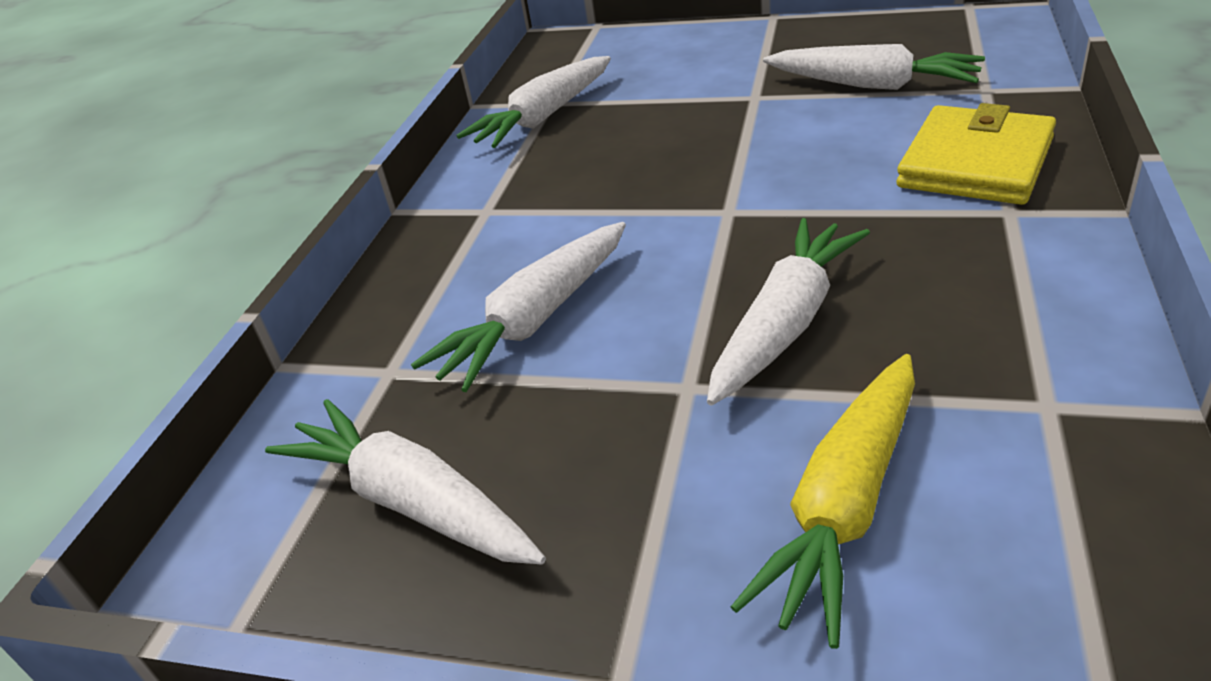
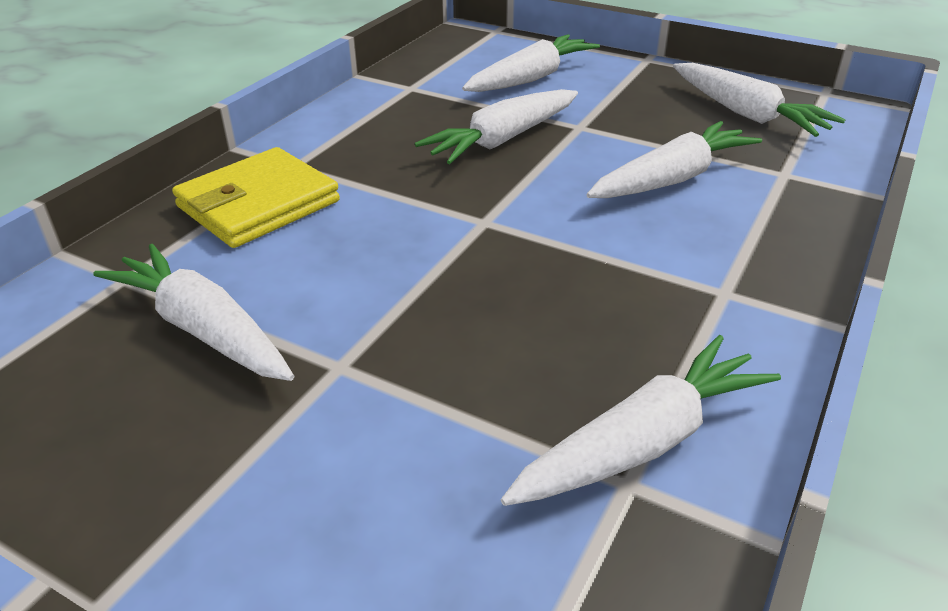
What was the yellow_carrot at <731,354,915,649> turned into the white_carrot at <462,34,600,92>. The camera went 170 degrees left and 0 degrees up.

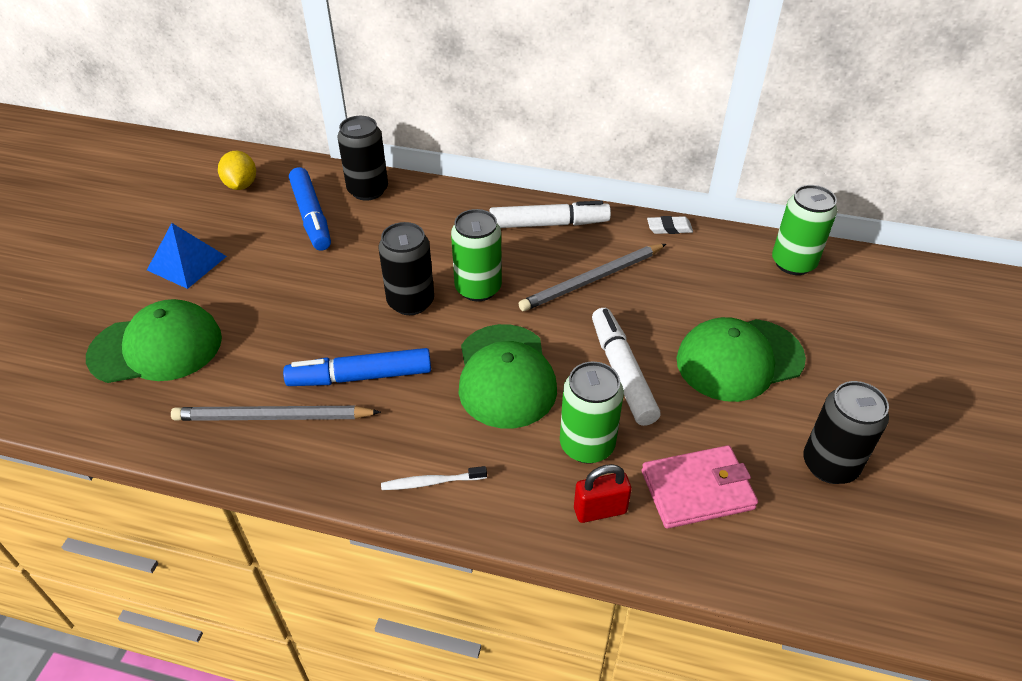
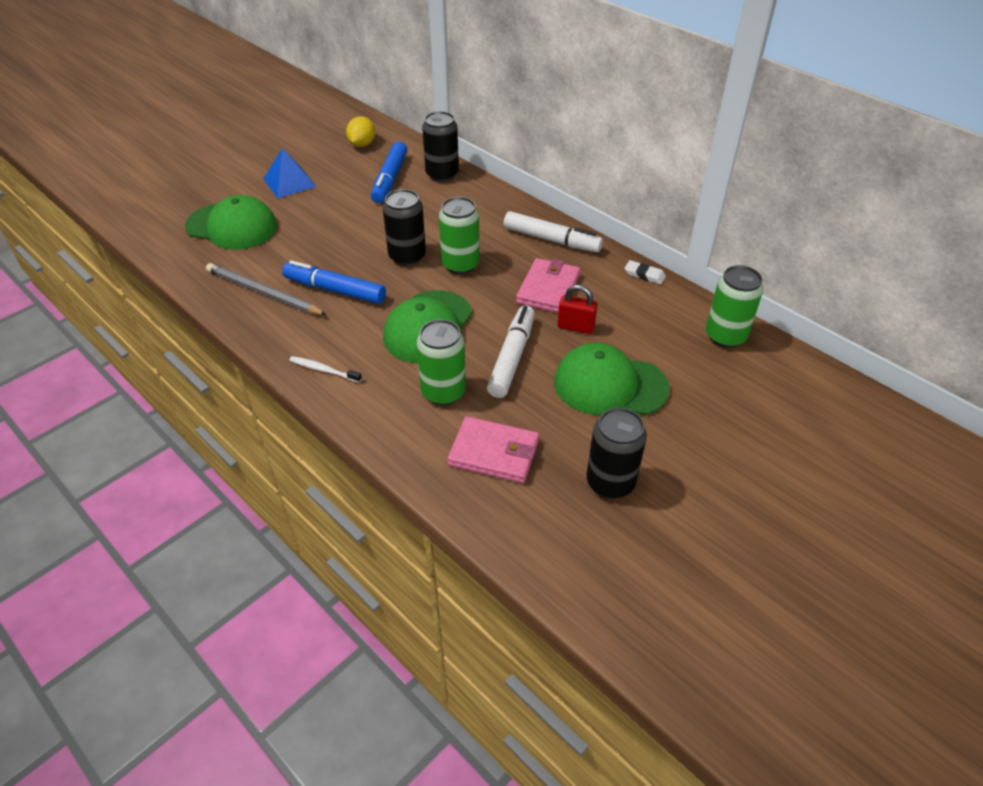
The red_padlock ended up elsewhere, having gone from <574,464,632,523> to <558,285,598,334>. Where the grey_pencil stood at <518,244,666,311>, the pink_wallet came to stand at <516,258,580,313>. The camera went 30 degrees right and 0 degrees up.

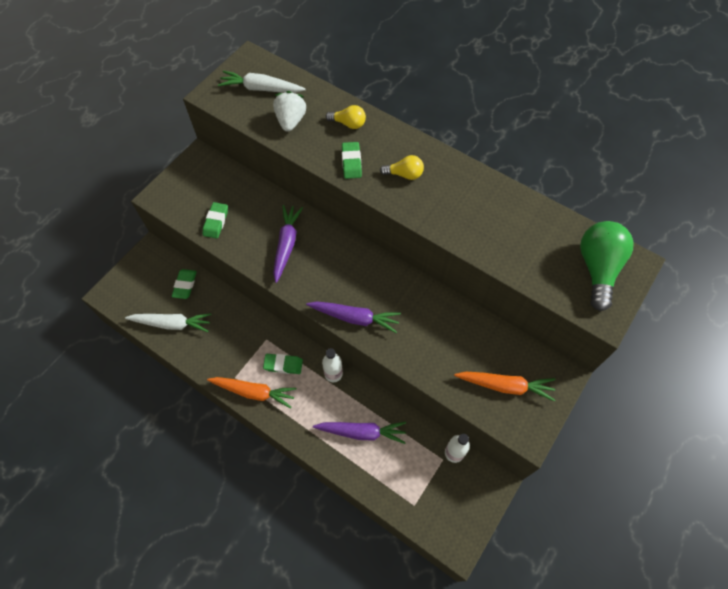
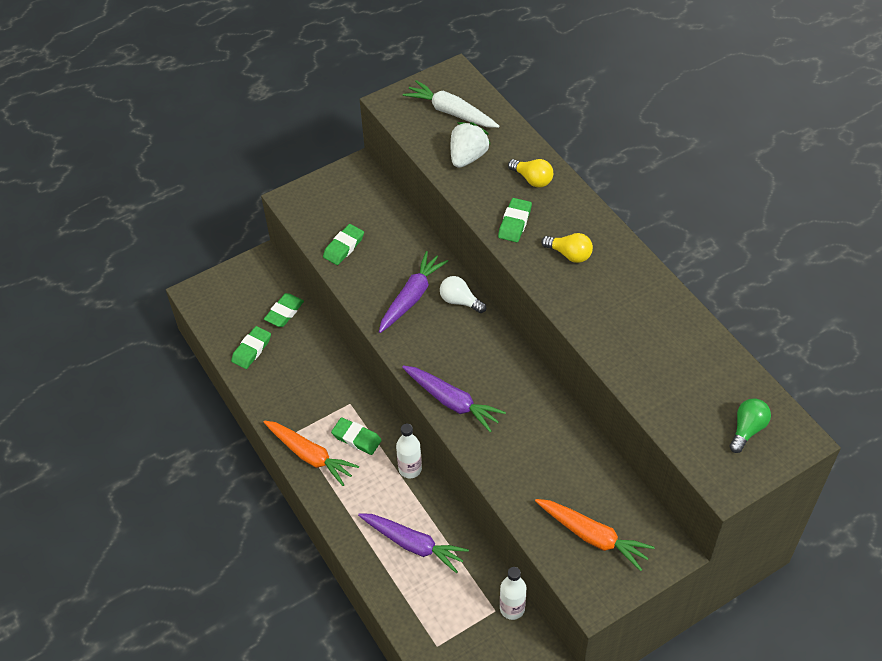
The second view gained the white_light_bulb at <440,276,486,313>. Where the white_carrot stood at <125,313,212,332>, the green_eraser came to stand at <231,326,271,369>. The size of the green_light_bulb at <580,221,633,311> changed by a factor of 0.54. The camera went 25 degrees right and 10 degrees down.

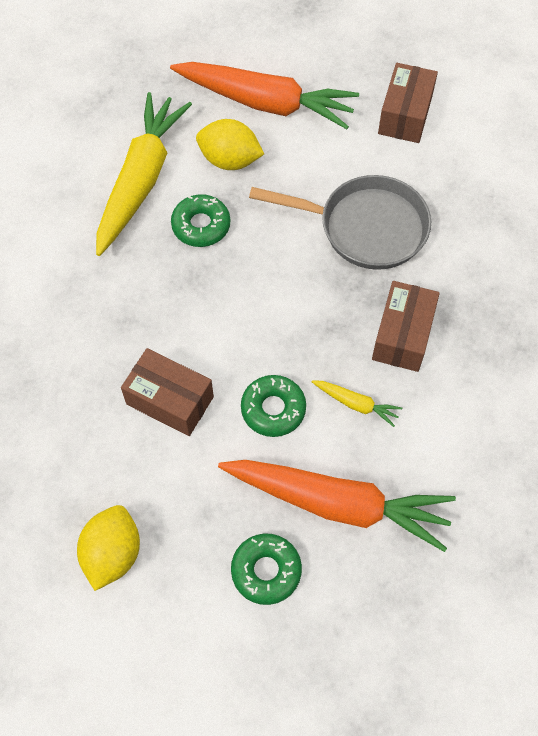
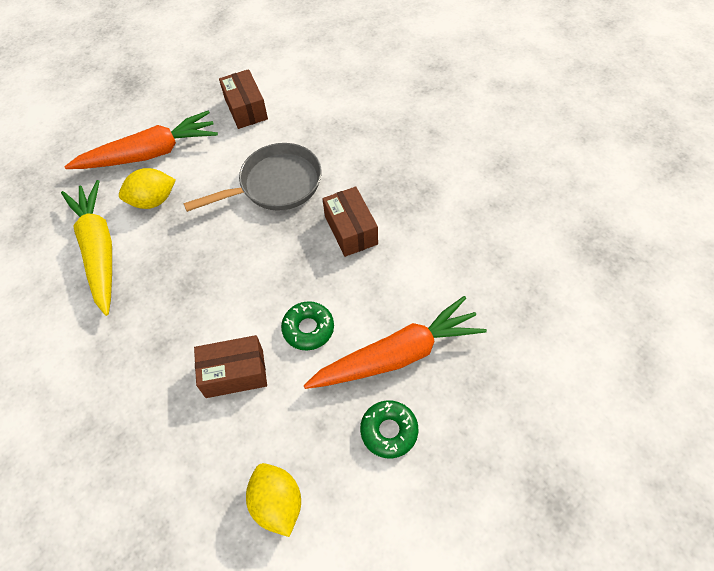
The second view lost the green_donut at <171,194,230,247>. The second view lost the yellow_carrot at <312,380,402,427>. The camera went 35 degrees left and 5 degrees down.

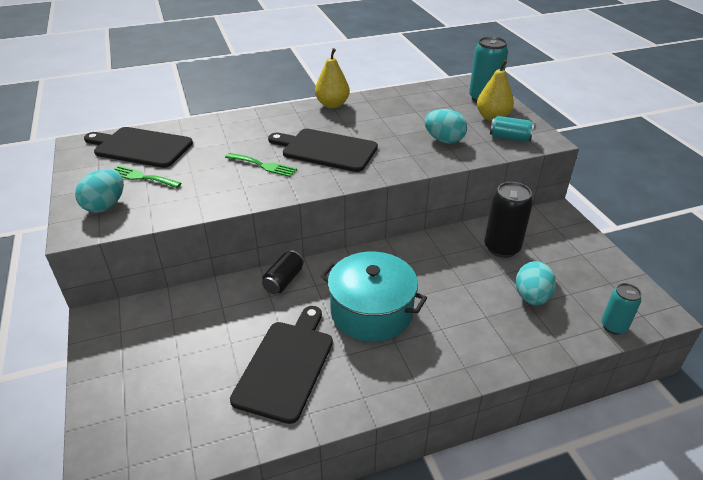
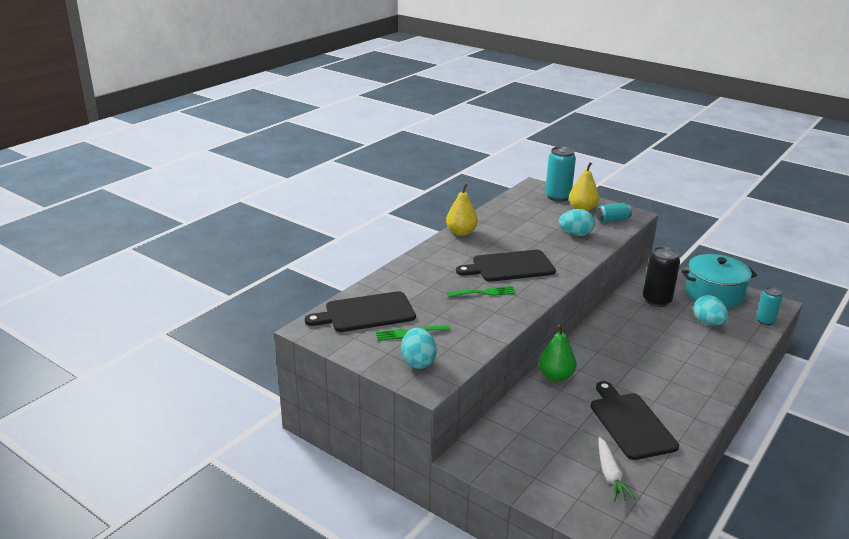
The second view gained the white_carrot at <599,437,636,501>. The turquoise_pot ended up elsewhere, having gone from <320,252,427,342> to <681,254,757,308>. Where the black_can stood at <262,250,304,294>, the green_pear came to stand at <539,324,576,382>. The camera went 35 degrees left and 10 degrees down.

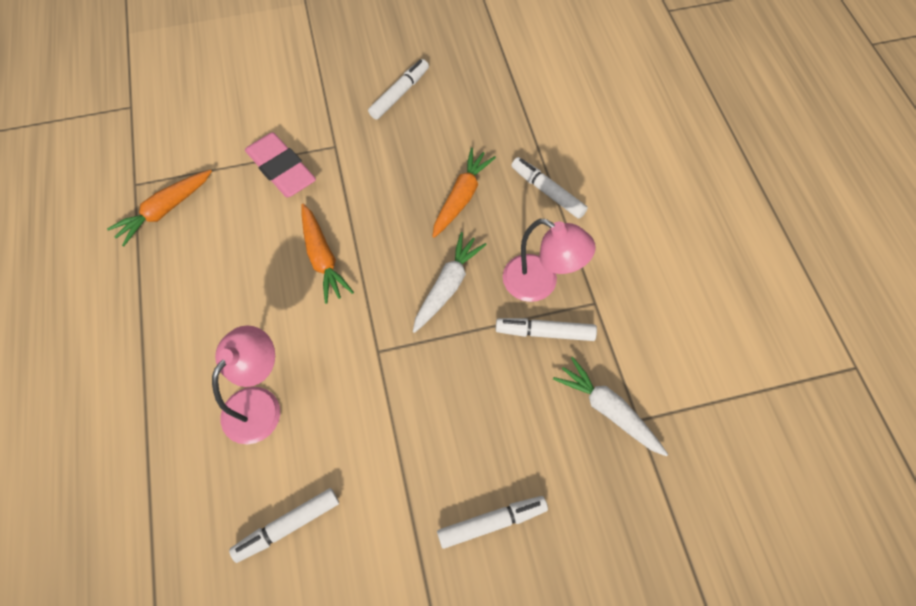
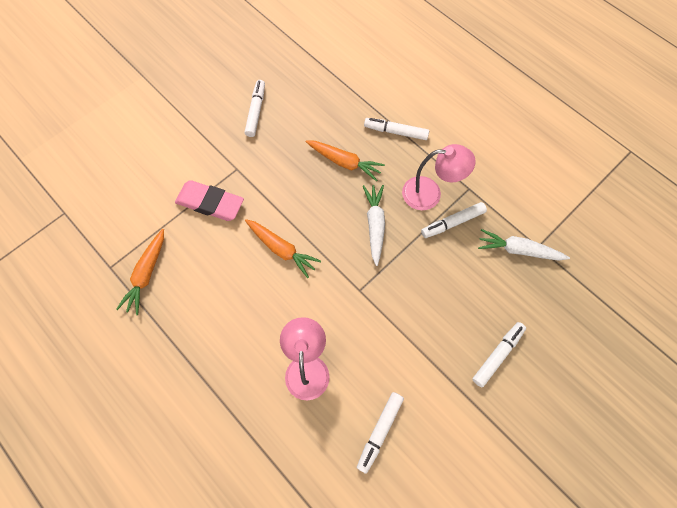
The orange_carrot at <432,148,496,238> ended up facing another way, 120 degrees clockwise from before. The camera went 30 degrees left and 5 degrees up.

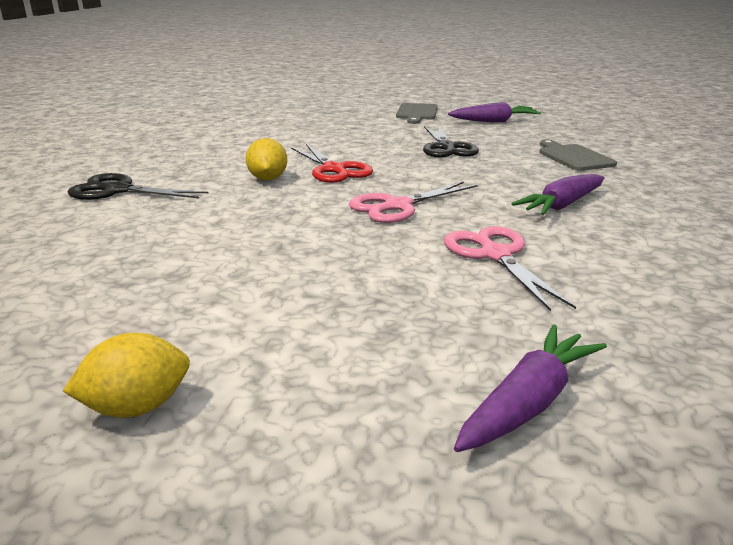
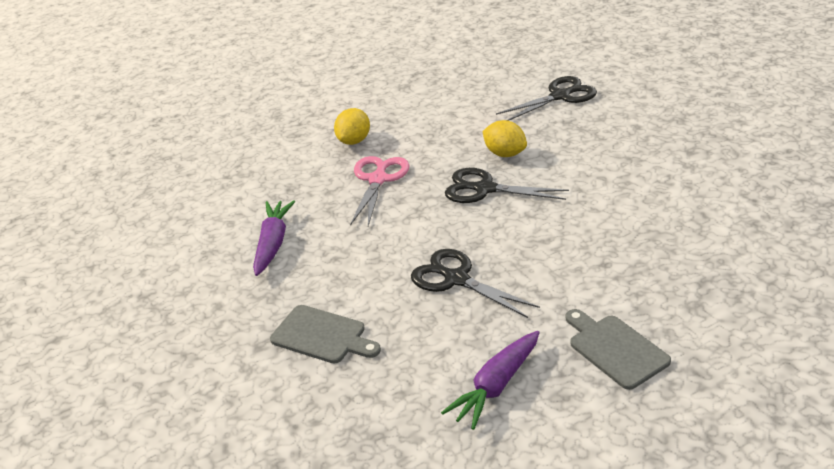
The second view lost the pink_scissors at <444,226,576,311>. The second view lost the purple_carrot at <454,324,607,452>. The yellow_lemon ended up elsewhere, having gone from <63,333,190,418> to <334,108,370,145>. What was the red_scissors at <291,144,373,183> turned into the black_scissors at <445,168,569,203>. The camera went 140 degrees right and 10 degrees up.

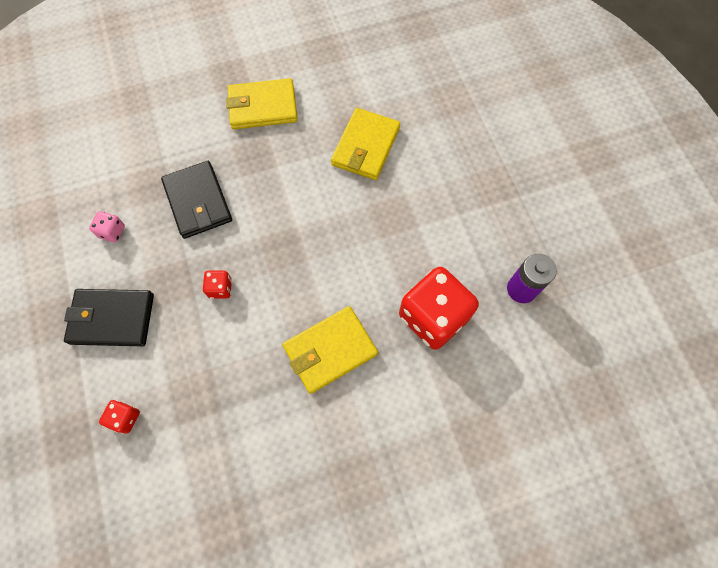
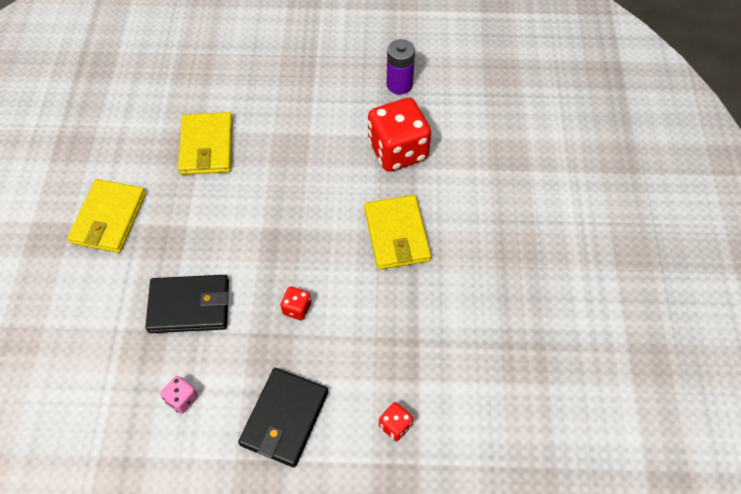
The yellow_wallet at <331,108,400,180> ended up facing another way, 45 degrees clockwise from before. The camera went 70 degrees left and 10 degrees down.

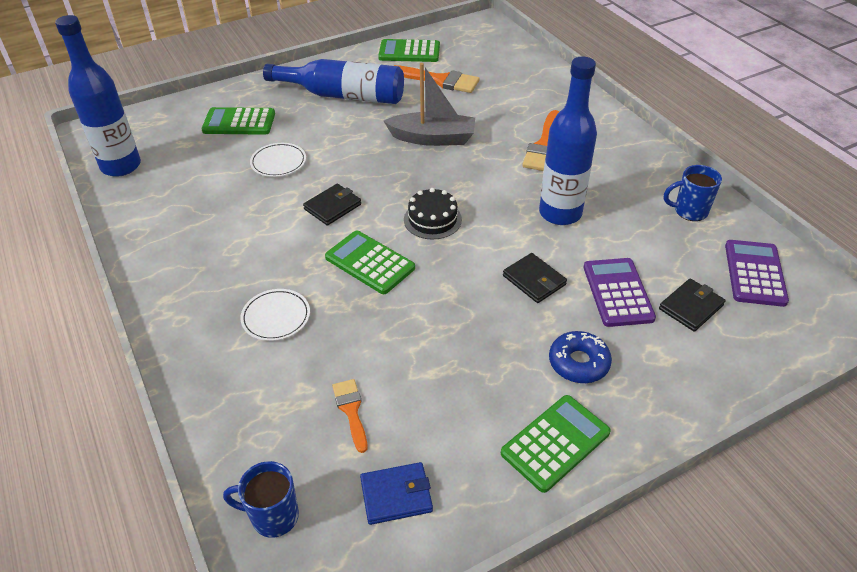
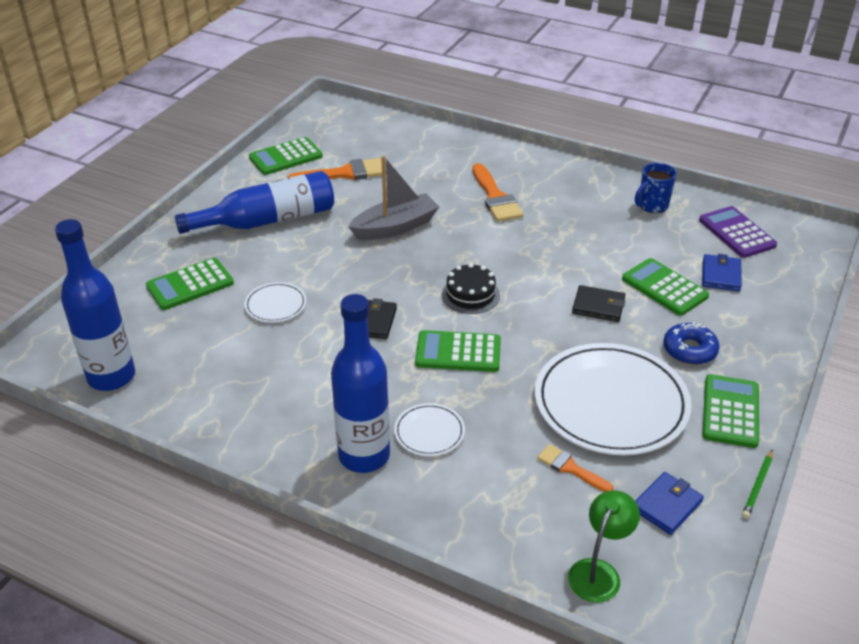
The second view gained the white_plate at <535,343,692,456>. The second view gained the green_pencil at <742,449,773,519>. The blue_bottle ended up elsewhere, having gone from <539,57,597,225> to <331,294,390,473>. Where the blue_mug stood at <223,461,299,538>, the green_lamp came to stand at <568,490,640,603>. What was the purple_calculator at <584,258,656,327> turned into the green_calculator at <622,258,709,316>. What was the black_wallet at <659,278,725,332> turned into the blue_wallet at <702,254,742,291>. The camera went 35 degrees left and 5 degrees down.

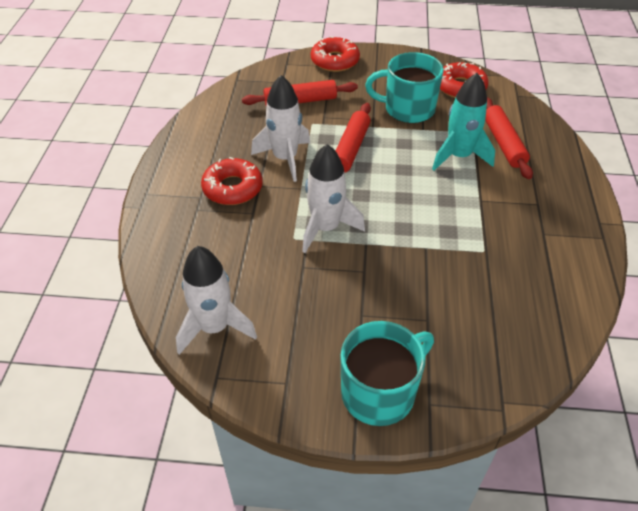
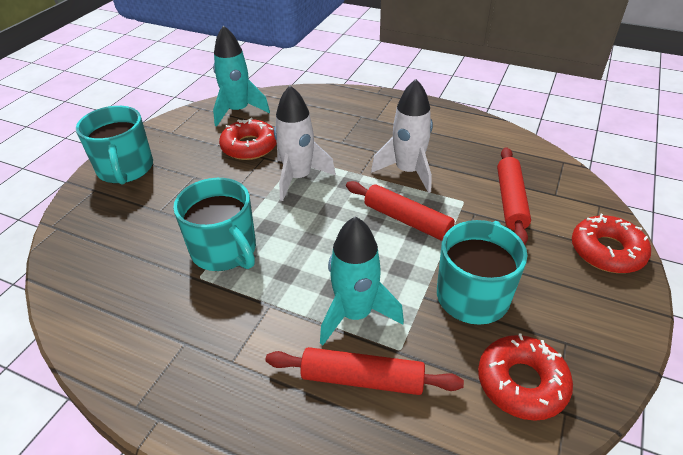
The second view gained the turquoise_mug at <173,178,256,271>. The red_donut ended up elsewhere, having gone from <201,157,263,205> to <219,118,277,160>. What was the white_rocket at <176,246,257,355> turned into the turquoise_rocket at <213,25,270,127>. The camera went 110 degrees right and 5 degrees down.

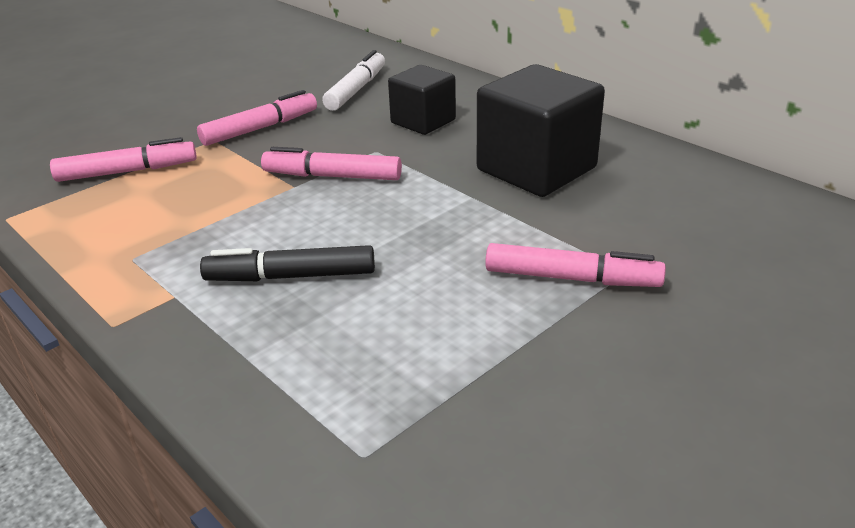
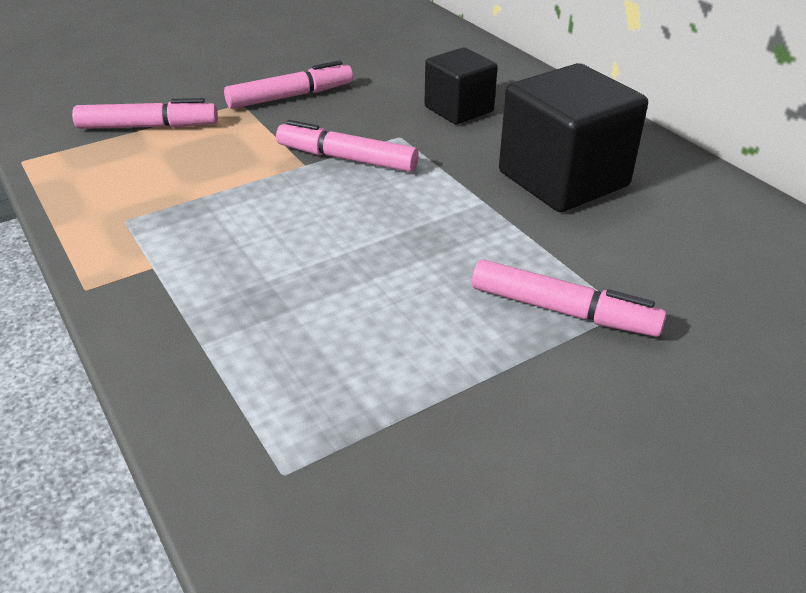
The second view lost the black_marker at <200,245,375,281>. The second view lost the white_marker at <322,50,385,111>. The camera went 10 degrees right and 5 degrees up.

